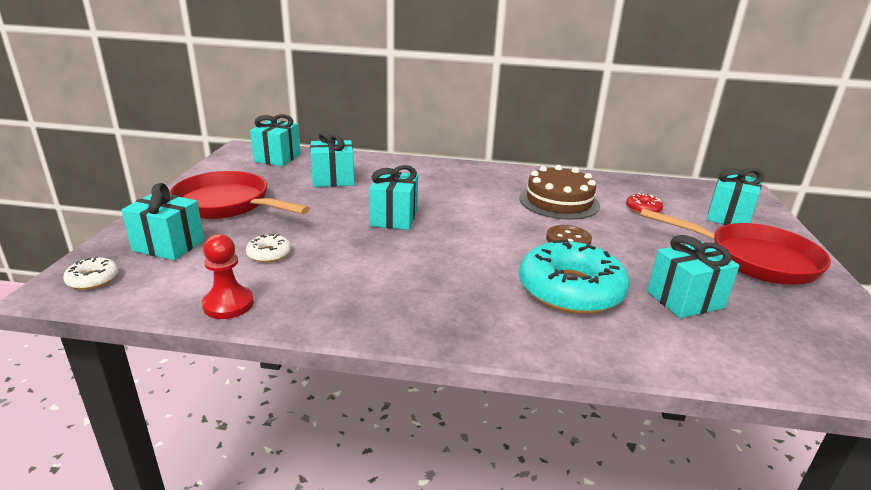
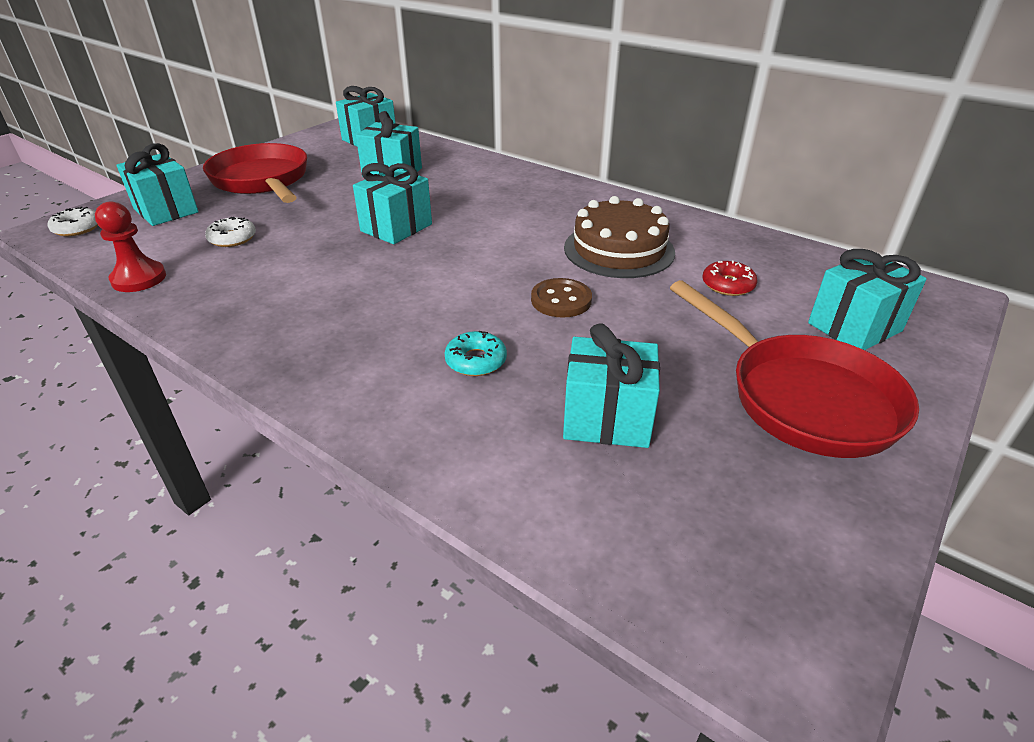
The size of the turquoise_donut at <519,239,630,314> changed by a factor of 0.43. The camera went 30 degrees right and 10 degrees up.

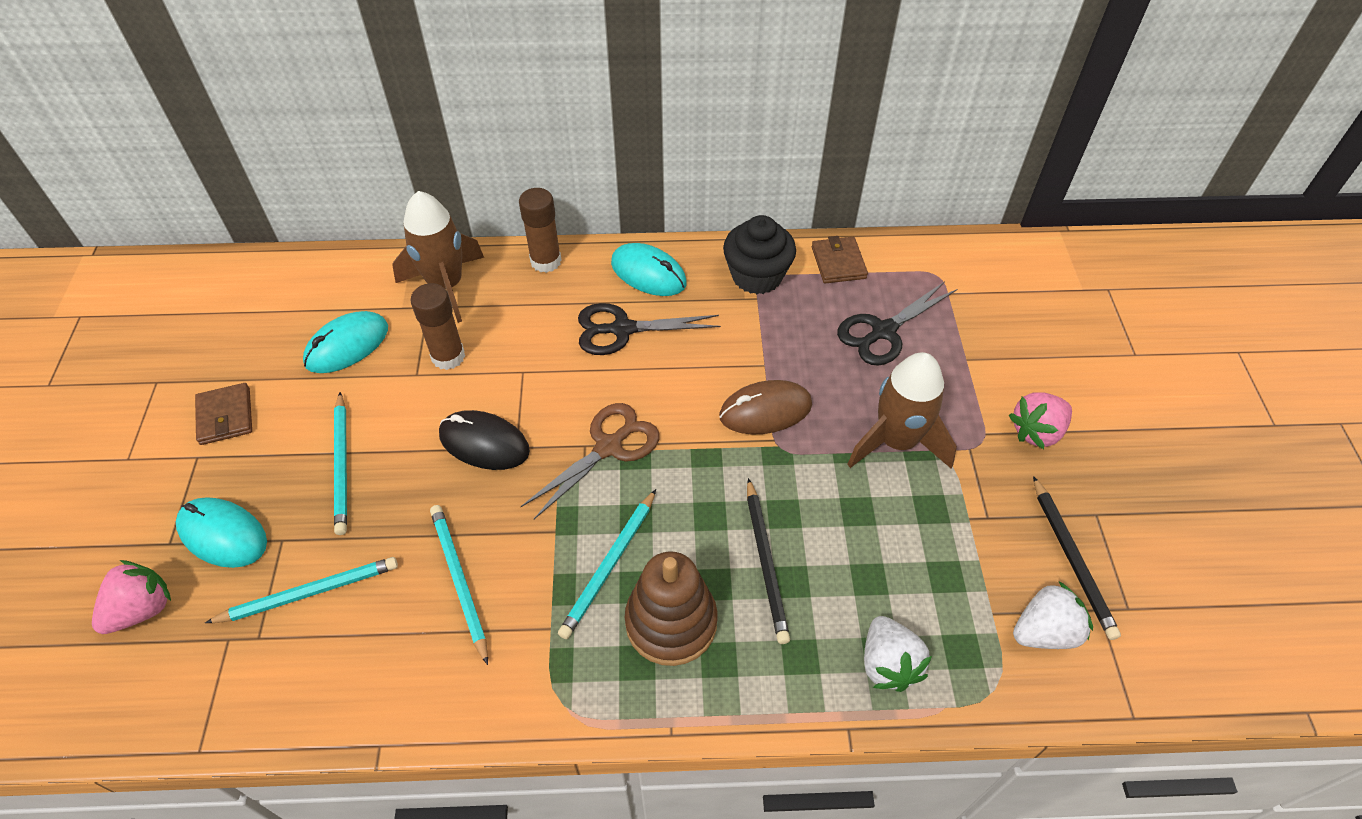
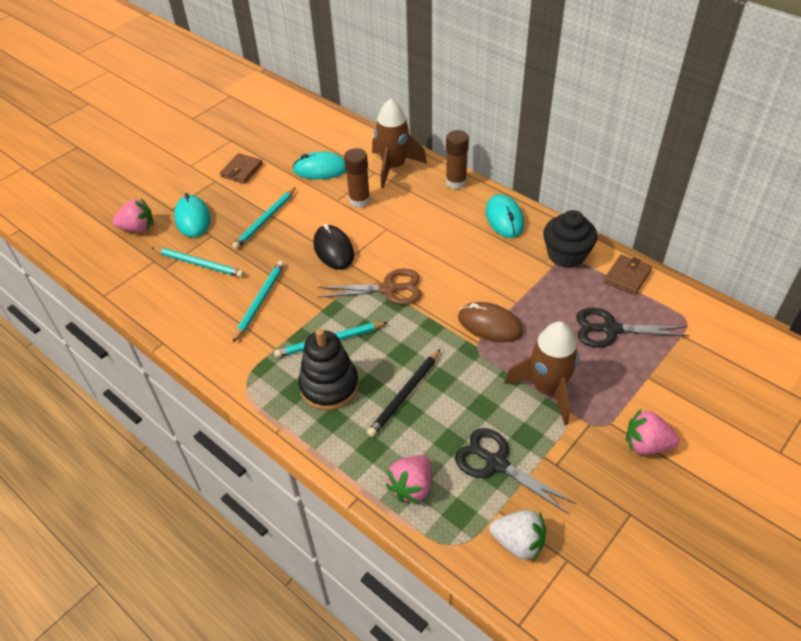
The second view lost the black_pencil at <1033,476,1121,640>. The black_scissors ended up elsewhere, having gone from <578,303,721,355> to <455,428,576,514>. What was the brown_stacking_toy at <625,551,718,666> turned into the black_stacking_toy at <298,329,359,410>. What was the white_strawberry at <864,616,932,692> turned into the pink_strawberry at <385,455,431,504>. The camera went 45 degrees right and 5 degrees down.

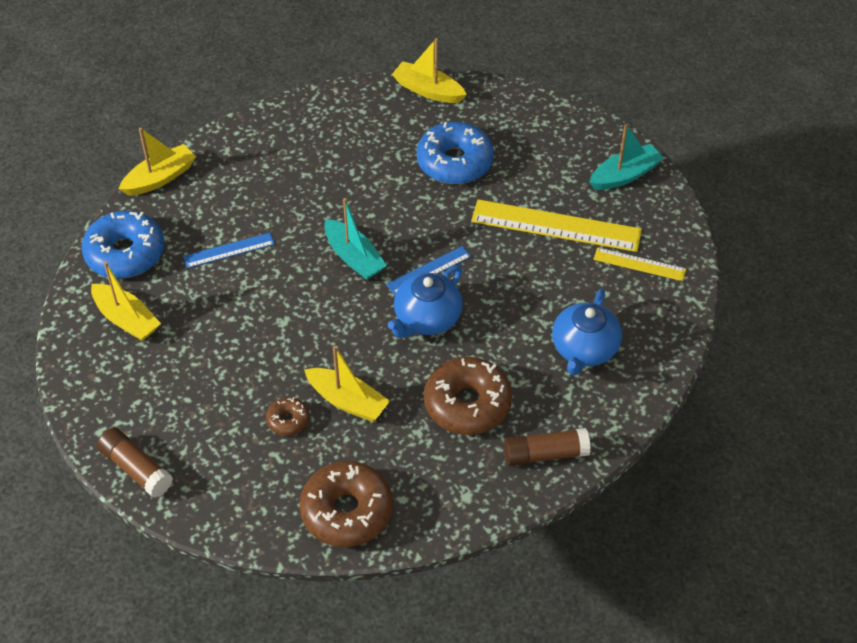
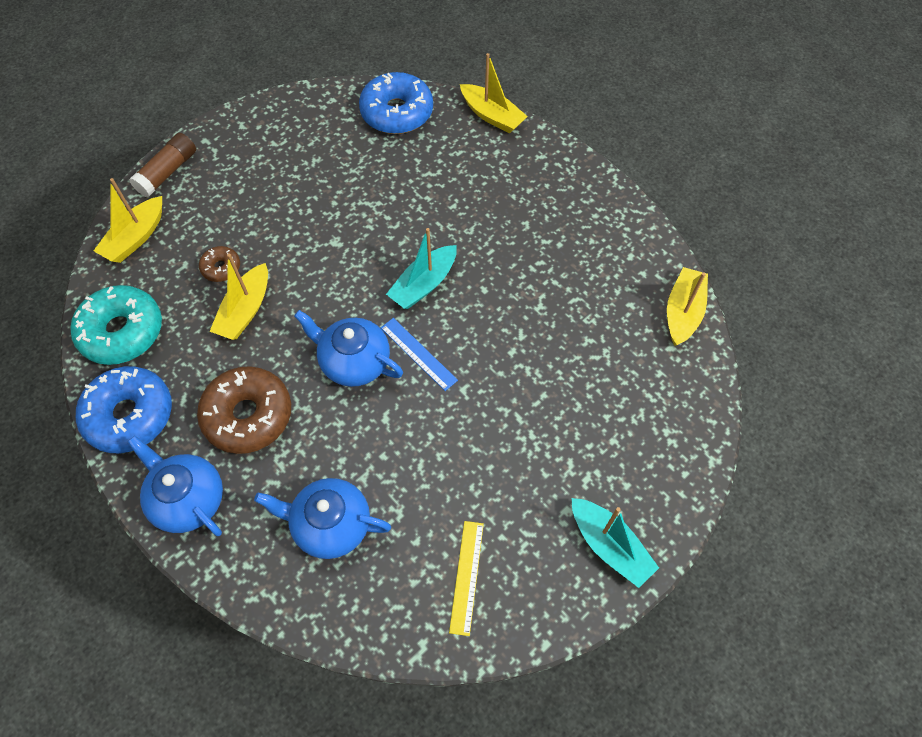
The second view lost the blue_ruler at <183,233,275,268>. The second view lost the yellow_ruler at <471,199,642,252>. The yellow_boat ended up elsewhere, having gone from <91,262,161,341> to <93,178,162,263>. The blue_donut ended up elsewhere, having gone from <417,122,494,184> to <76,366,172,453>. Where the brown_glue_stick stood at <504,428,591,466>, the blue_teapot came to stand at <128,436,223,536>. What was the brown_donut at <299,461,393,547> turned into the turquoise_donut at <70,285,162,365>. The camera went 80 degrees right and 10 degrees up.

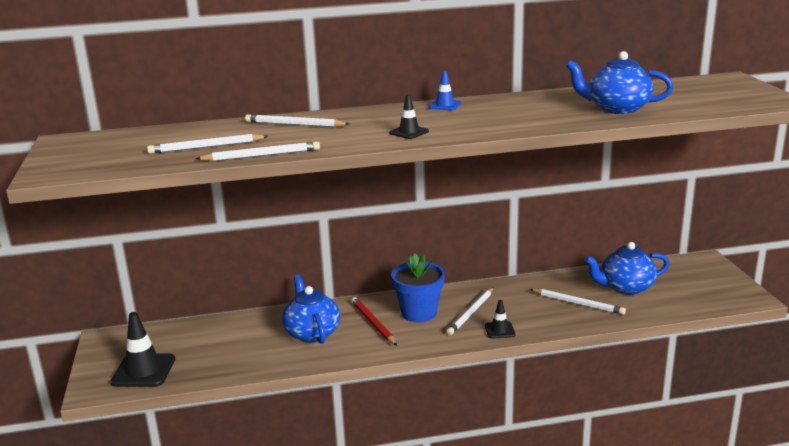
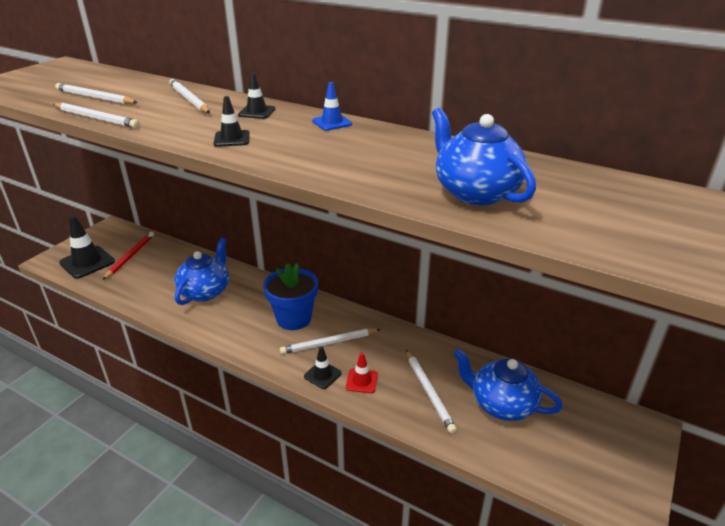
The second view gained the black_traffic_cone at <238,73,275,119>. The second view gained the red_traffic_cone at <346,353,378,393>. The red_pencil ended up elsewhere, having gone from <351,297,397,346> to <103,232,154,280>. The camera went 40 degrees right and 10 degrees up.

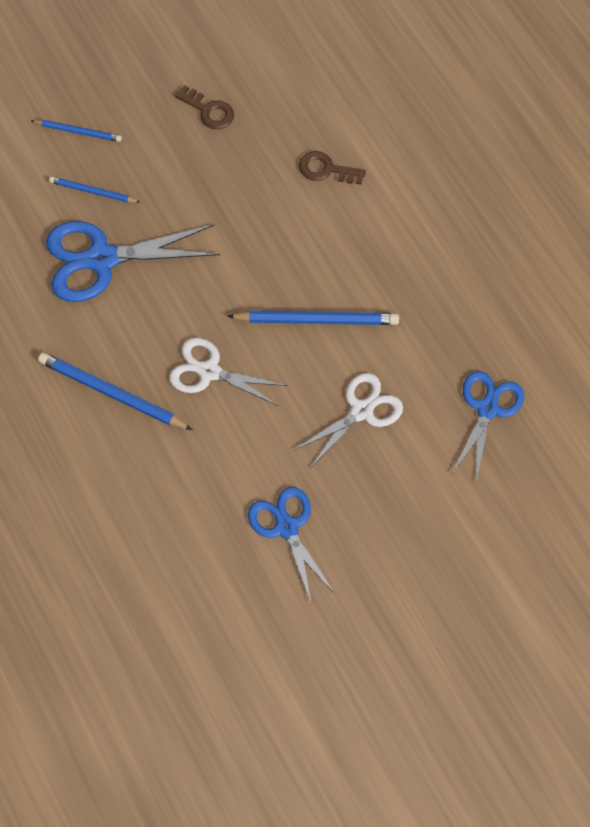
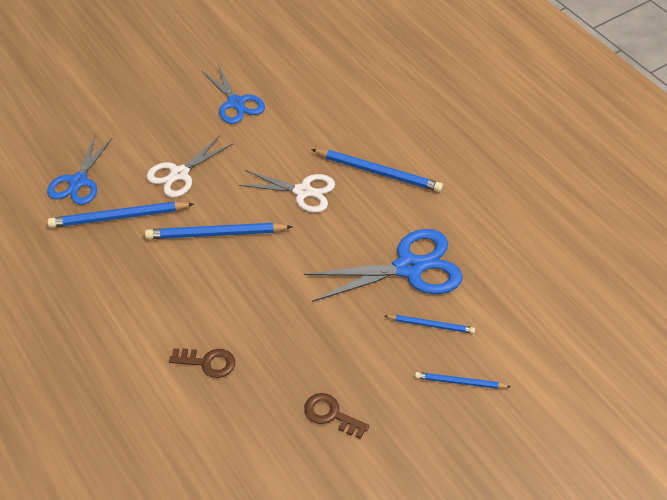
The second view gained the blue_pencil at <47,202,194,228>. The camera went 175 degrees right and 15 degrees down.

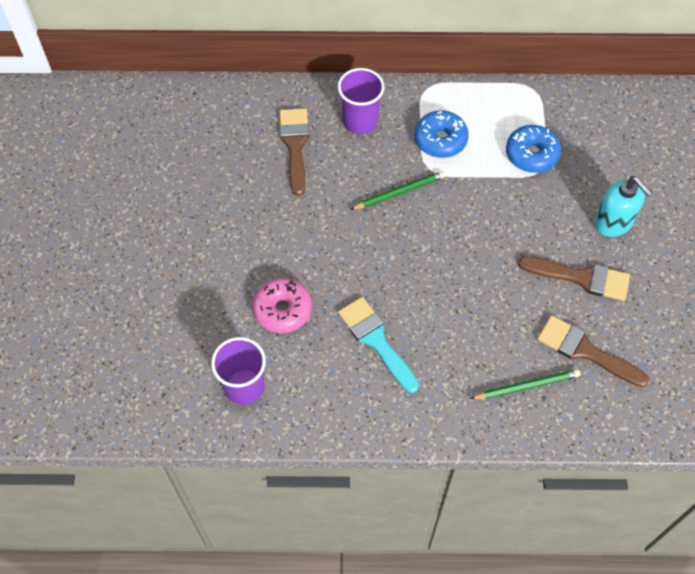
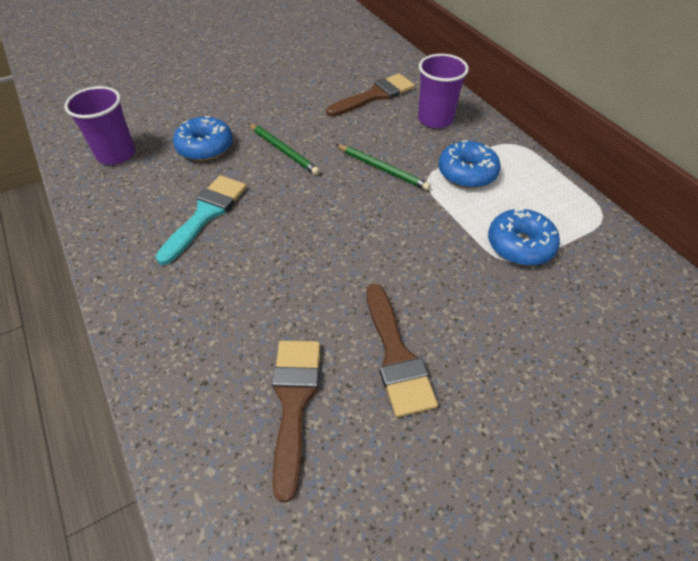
The second view lost the turquoise_soap_dispenser at <595,176,653,237>. The green_pencil ended up elsewhere, having gone from <470,369,581,399> to <249,123,320,175>. What was the pink_donut at <253,278,312,333> turned into the blue_donut at <173,116,233,161>. The camera went 60 degrees right and 10 degrees down.

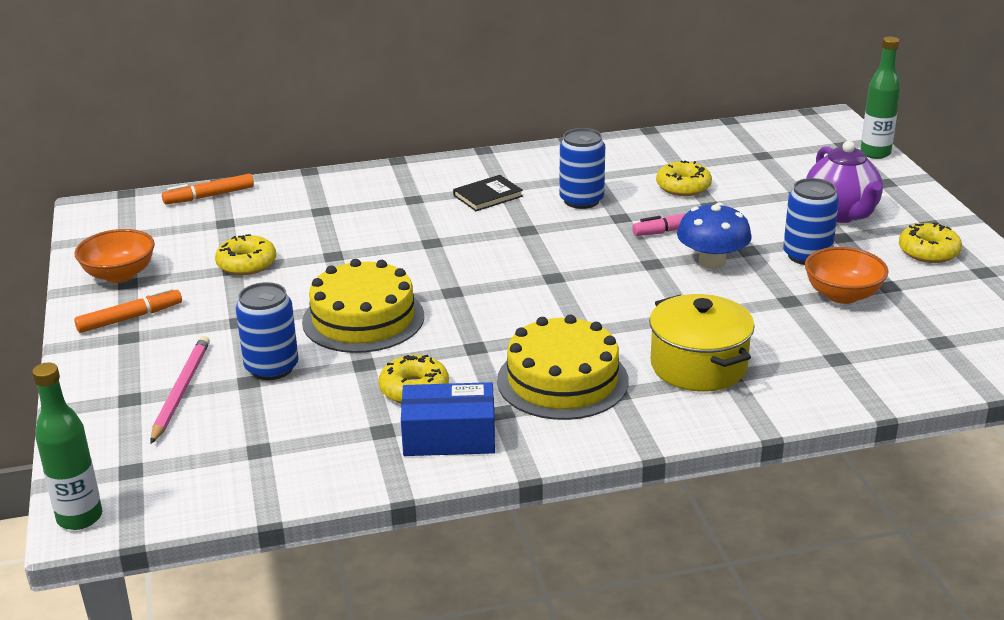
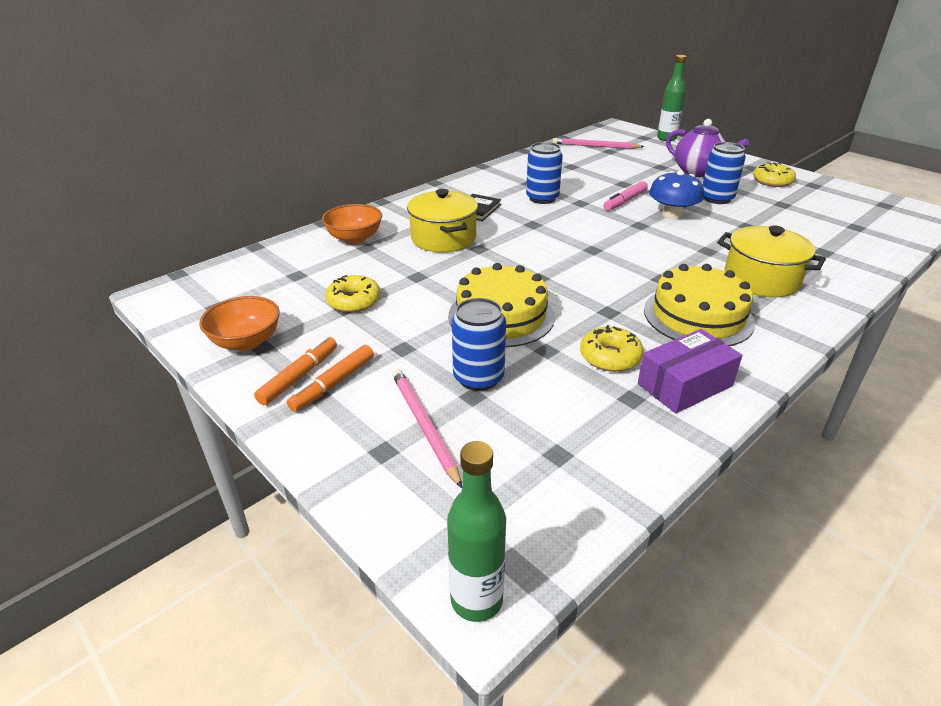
The second view lost the yellow_donut at <656,160,712,196>. The second view gained the yellow_pot at <407,189,478,253>. The second view gained the pink_pencil at <553,138,644,149>. The orange_marker ended up elsewhere, having gone from <162,174,254,204> to <287,345,374,412>. The orange_bowl ended up elsewhere, having gone from <805,247,889,304> to <322,204,382,244>. What was the blue_box at <401,382,495,456> turned into the purple_box at <638,329,742,413>. The camera went 30 degrees left and 5 degrees up.

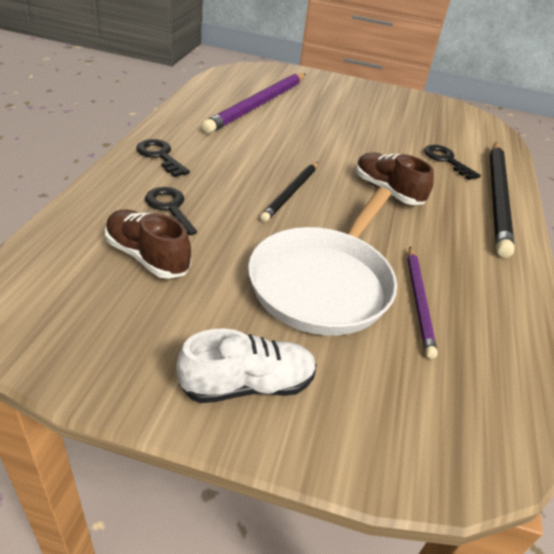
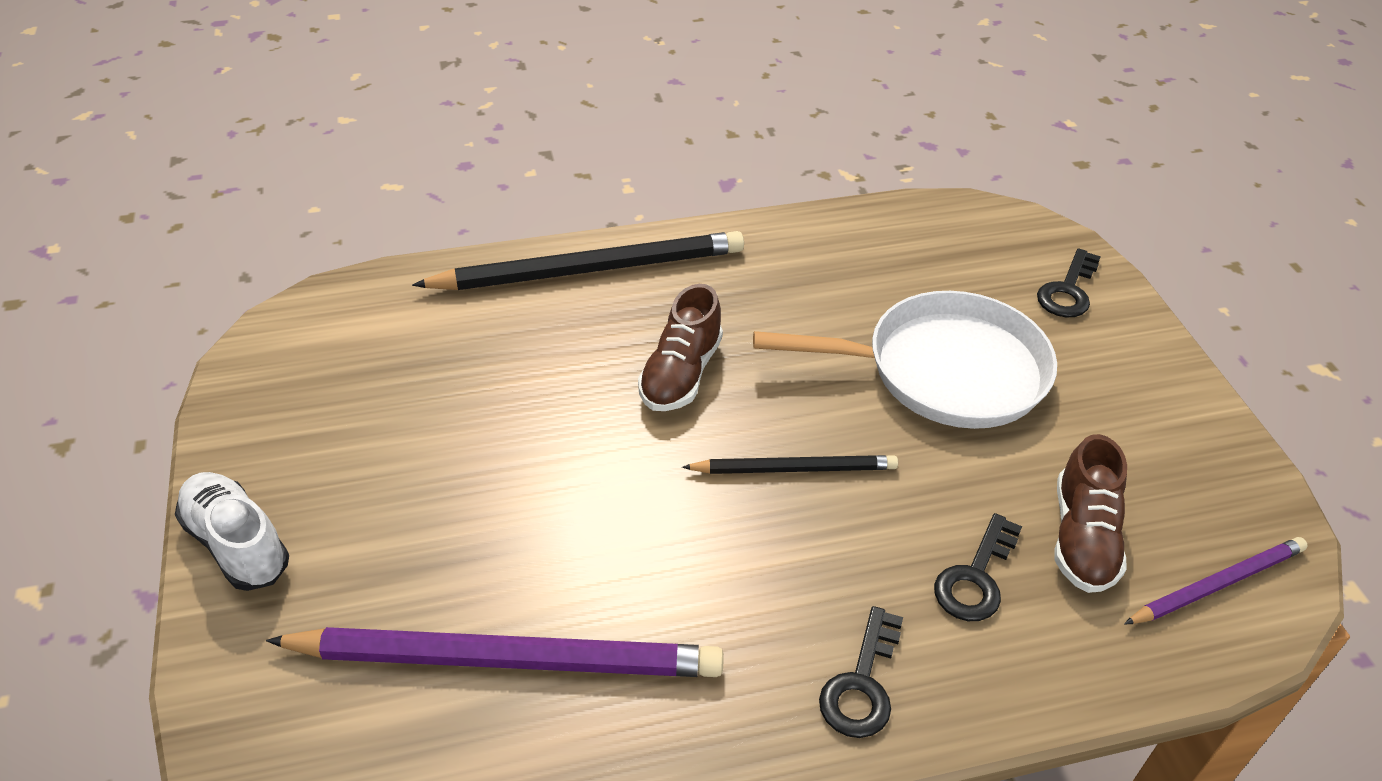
The white_shoe ended up elsewhere, having gone from <176,329,317,403> to <175,472,289,591>. The purple_pencil ended up elsewhere, having gone from <407,247,438,359> to <1124,537,1308,624>. The black_key ended up elsewhere, having gone from <424,145,481,180> to <1037,249,1101,317>. The camera went 115 degrees left and 5 degrees up.

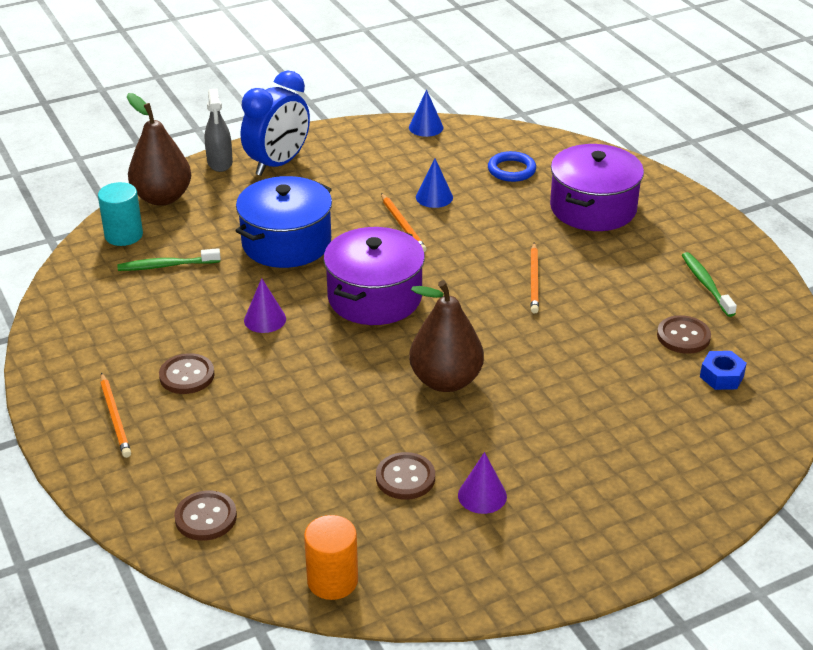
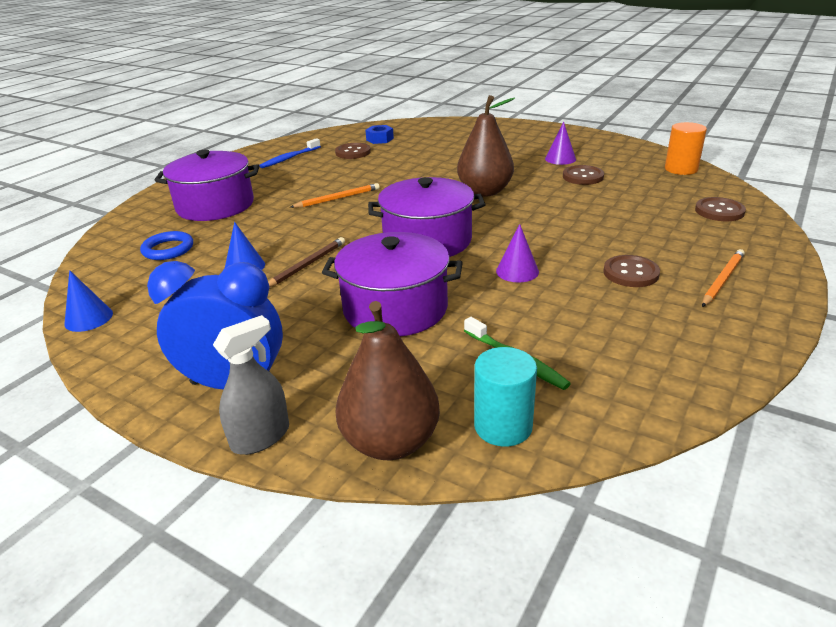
What was the blue_pot at <235,176,332,268> turned into the purple_pot at <322,232,463,336>. What was the orange_pencil at <381,193,427,252> turned into the brown_pencil at <268,237,345,287>. What was the green_toothbrush at <682,252,737,317> turned into the blue_toothbrush at <259,138,321,168>. The camera went 120 degrees left and 5 degrees down.

